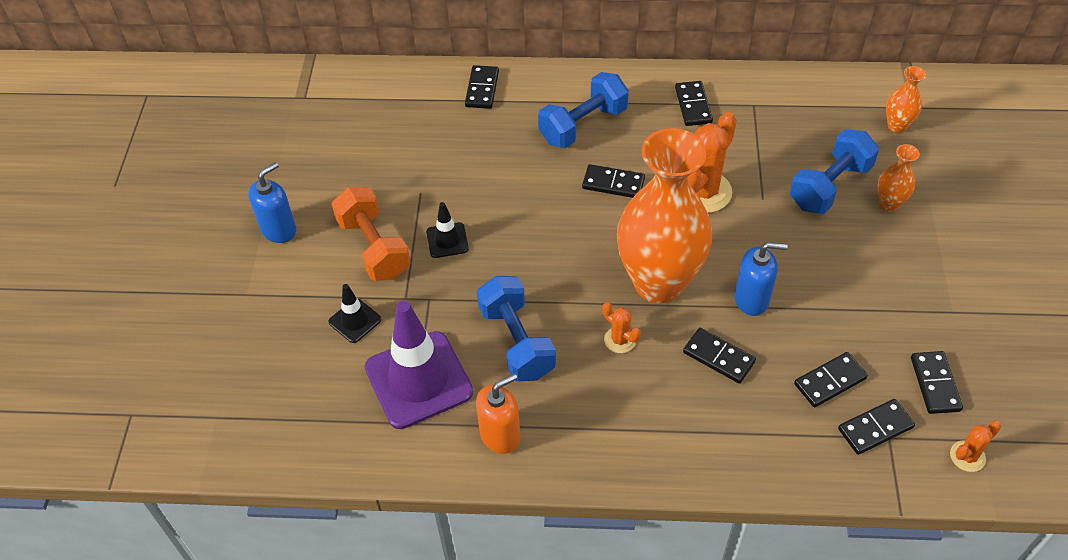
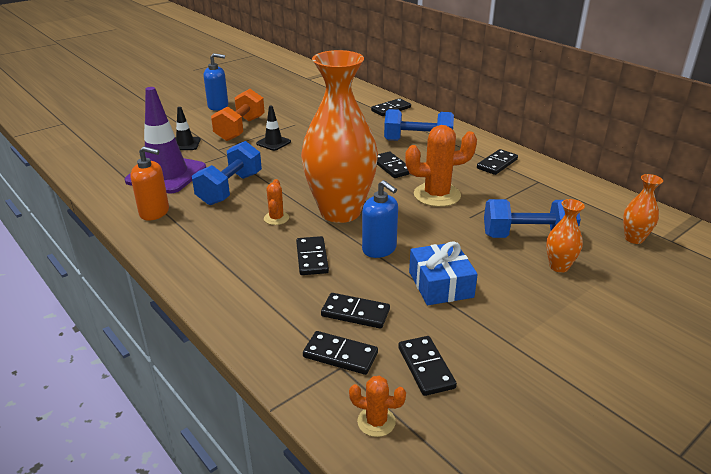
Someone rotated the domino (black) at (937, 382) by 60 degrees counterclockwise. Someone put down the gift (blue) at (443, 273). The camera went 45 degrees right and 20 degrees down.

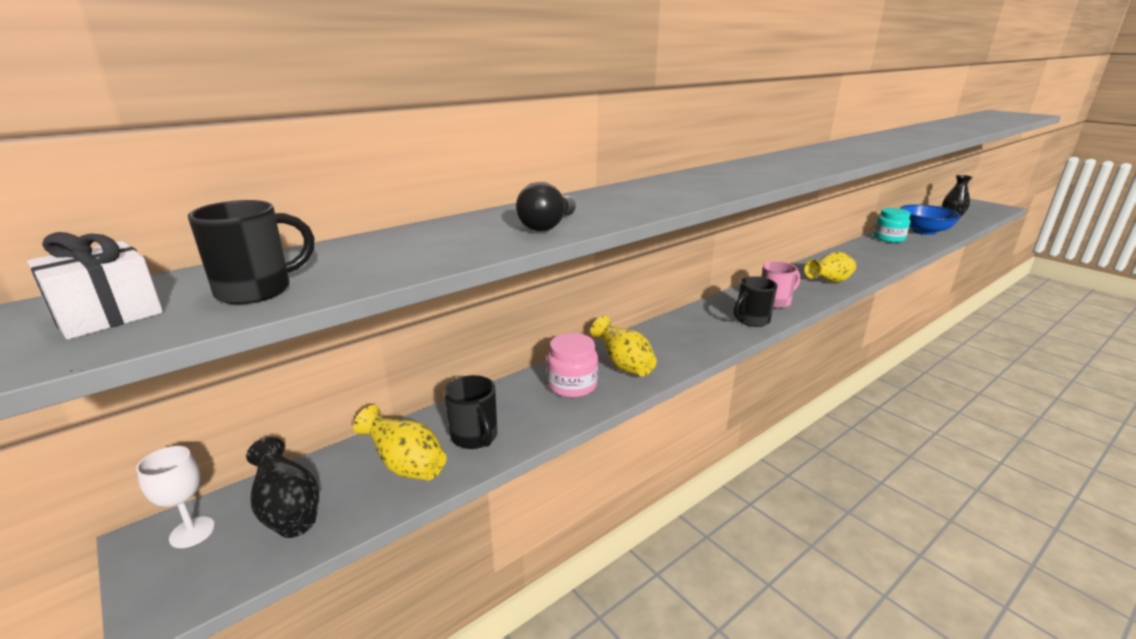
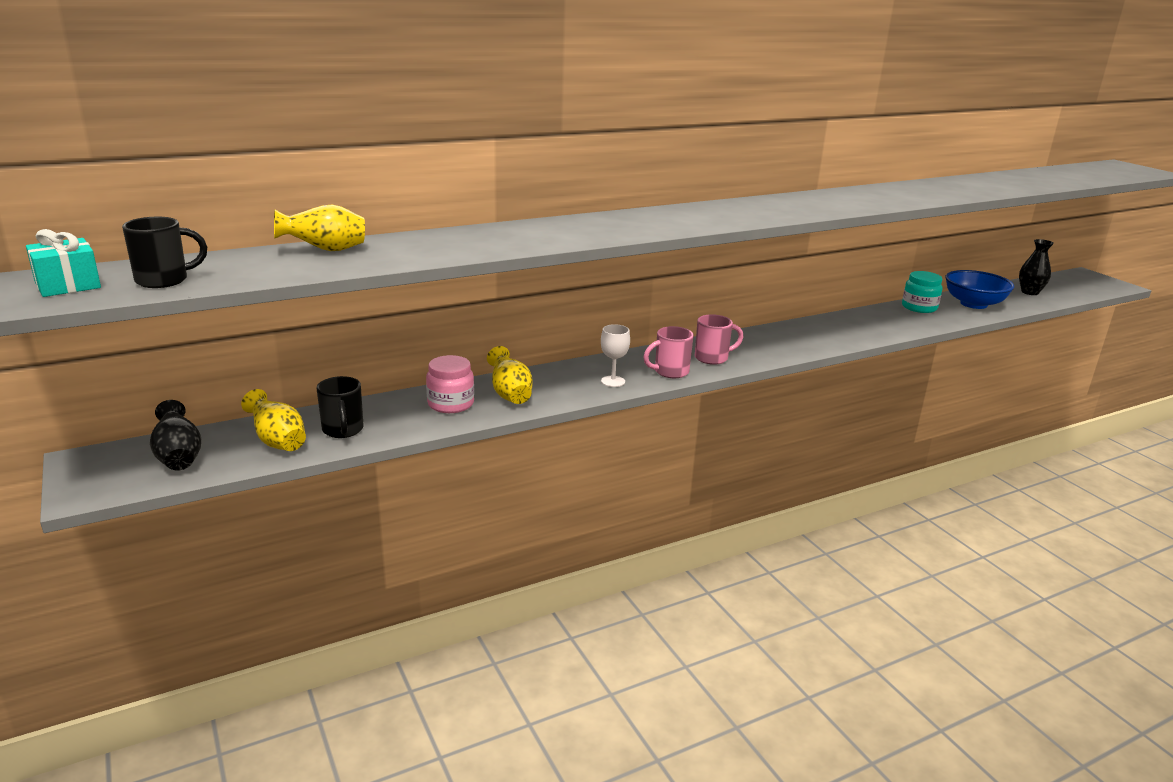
Someone repainted the gift (white) at (95, 285), which became the gift (turquoise) at (63, 263). Someone carried the vase (yellow) from (830, 267) to (319, 228). Someone carried the goblet (white) from (175, 497) to (615, 355). Someone repainted the mug (black) at (755, 301), which became the mug (pink) at (669, 352). Someone took away the light bulb (black) at (546, 206). The camera went 10 degrees right and 0 degrees up.

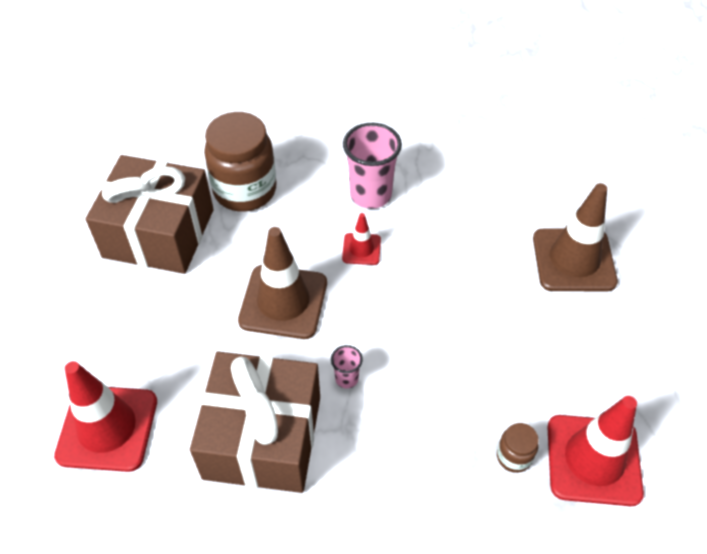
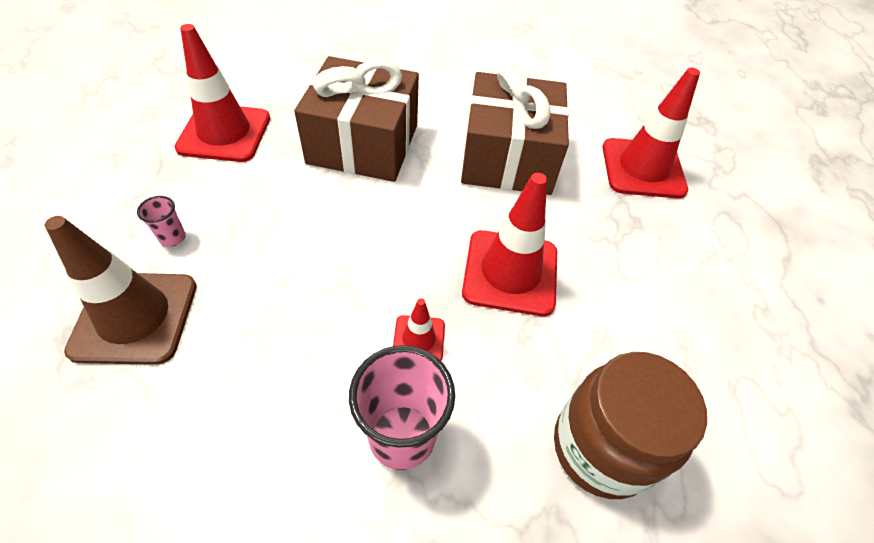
Someone carried the cup (pink) from (347, 366) to (161, 221). Someone carried the gift (brown) from (149, 214) to (356, 119). Someone repainted the traffic cone (brown) at (282, 283), which became the traffic cone (red) at (509, 244). Someone took away the jar (brown) at (518, 448). The camera went 175 degrees right and 0 degrees up.

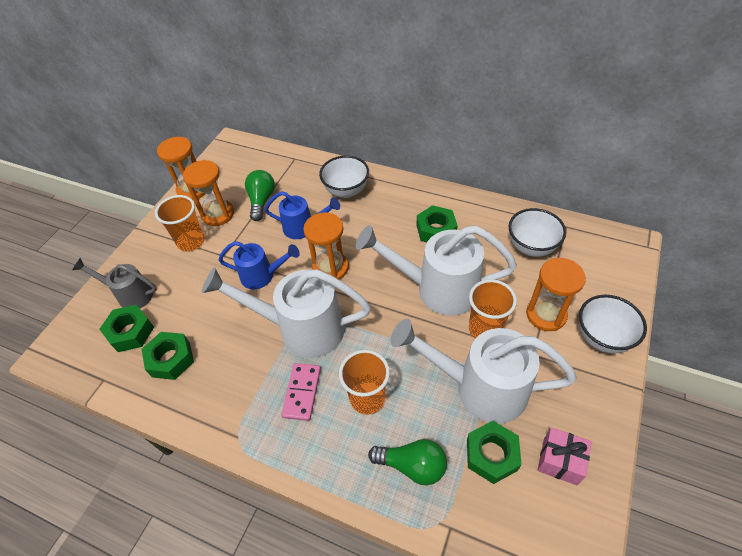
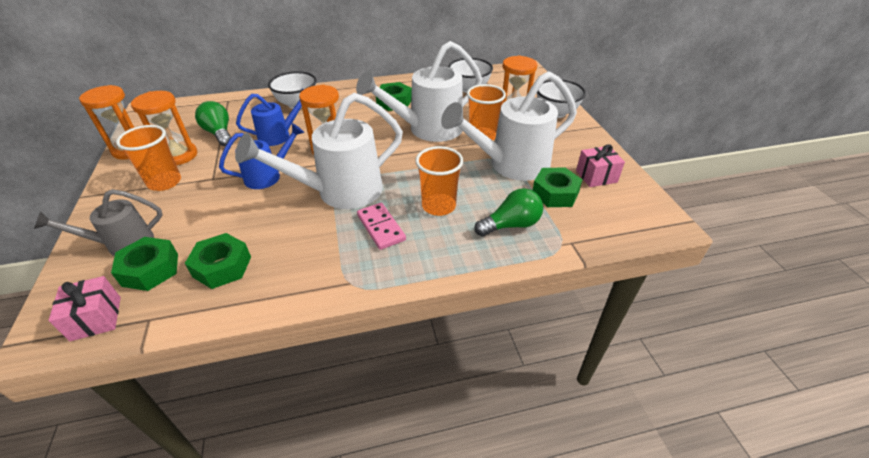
Someone put down the gift (pink) at (84, 308). The camera went 40 degrees left and 10 degrees down.

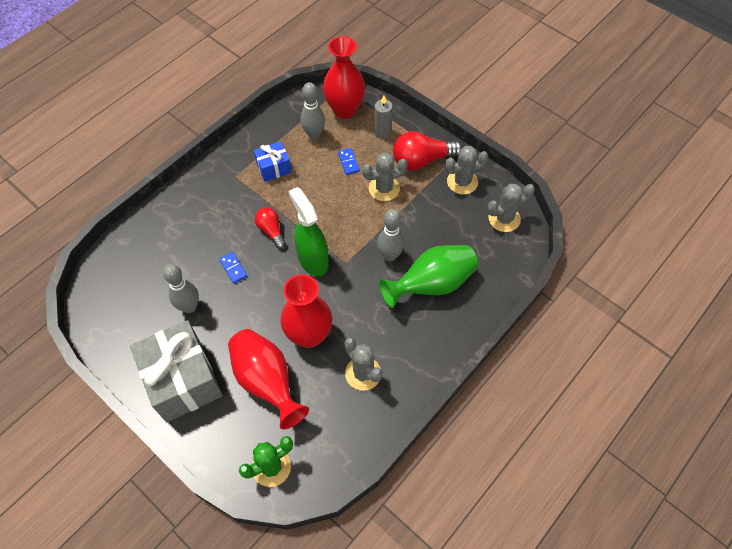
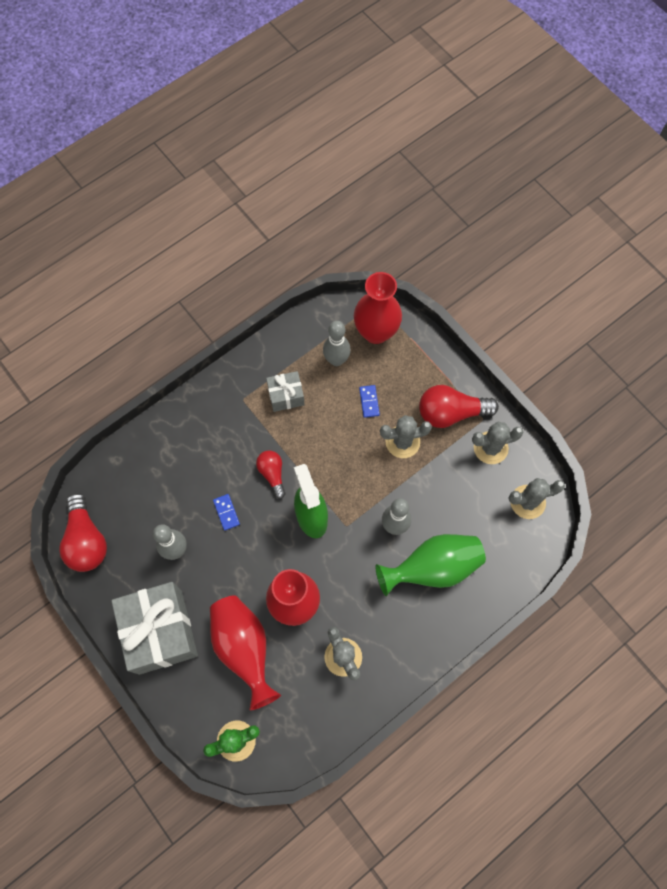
Someone put down the light bulb (red) at (83, 532). Someone repainted the gift (blue) at (273, 161), which became the gift (grey) at (285, 391). Someone took away the candle (grey) at (383, 117). The camera went 10 degrees right and 10 degrees up.

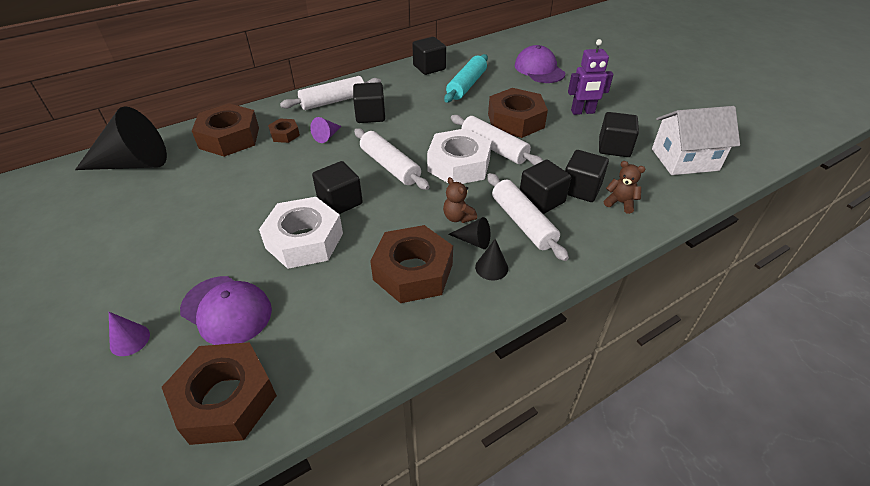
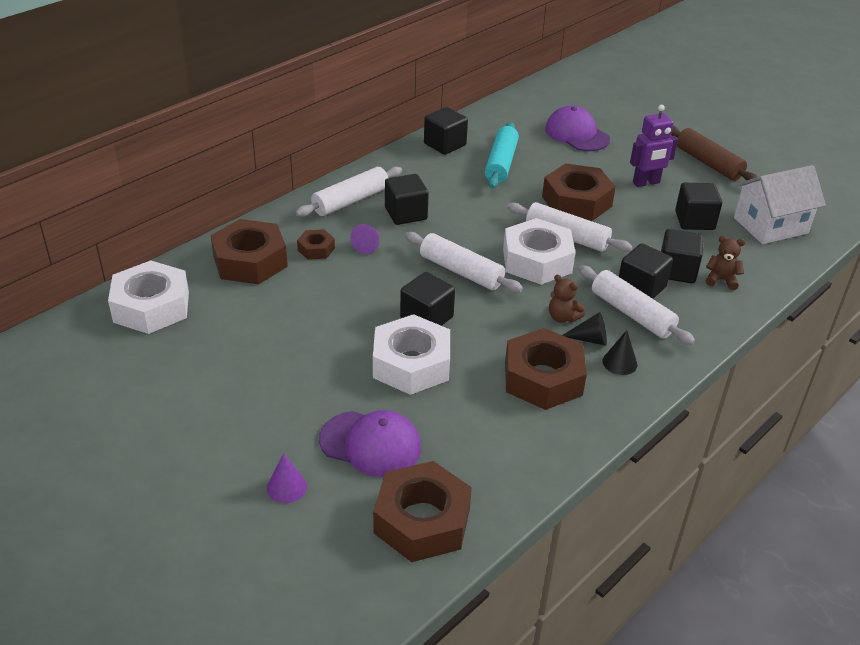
Someone swapped the cone (black) at (121, 138) for the nut (white) at (148, 297). Someone put down the rolling pin (brown) at (714, 153). The camera went 15 degrees left and 5 degrees down.

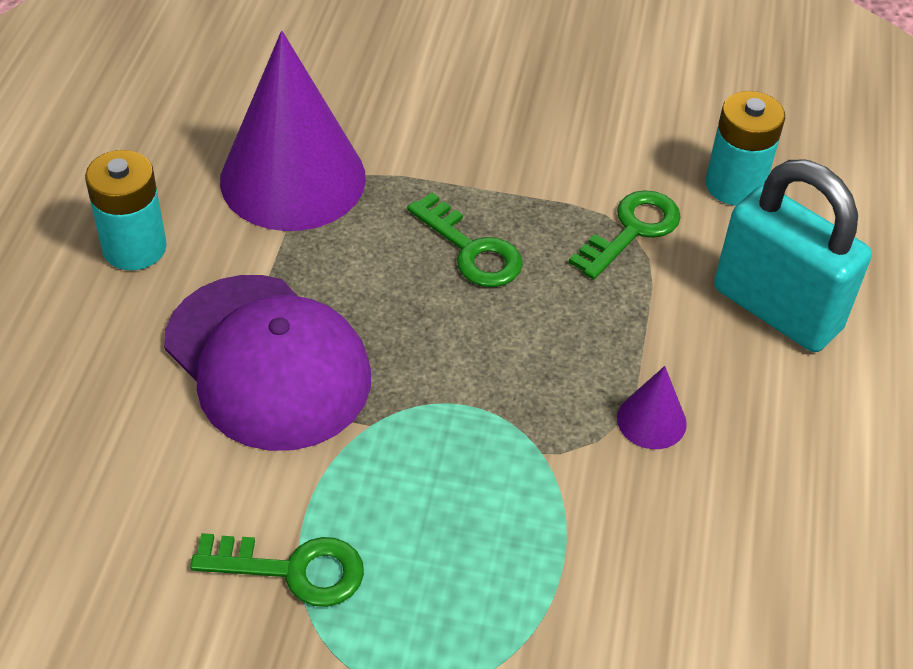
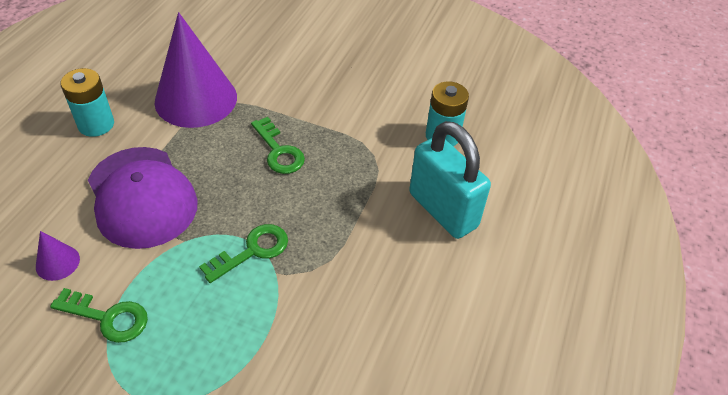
Someone carried the cone (purple) from (652, 407) to (58, 256). Someone carried the key (green) from (625, 235) to (243, 253). The camera went 10 degrees right and 0 degrees up.

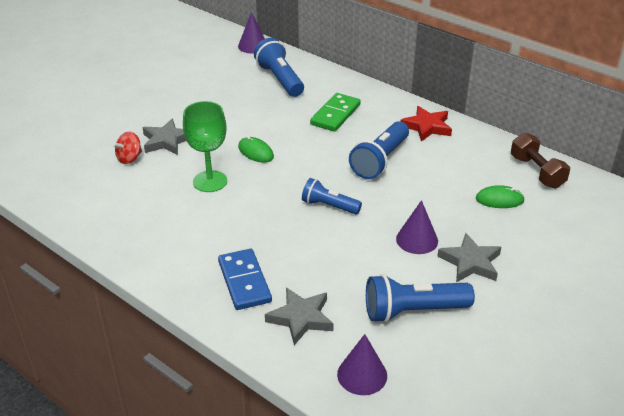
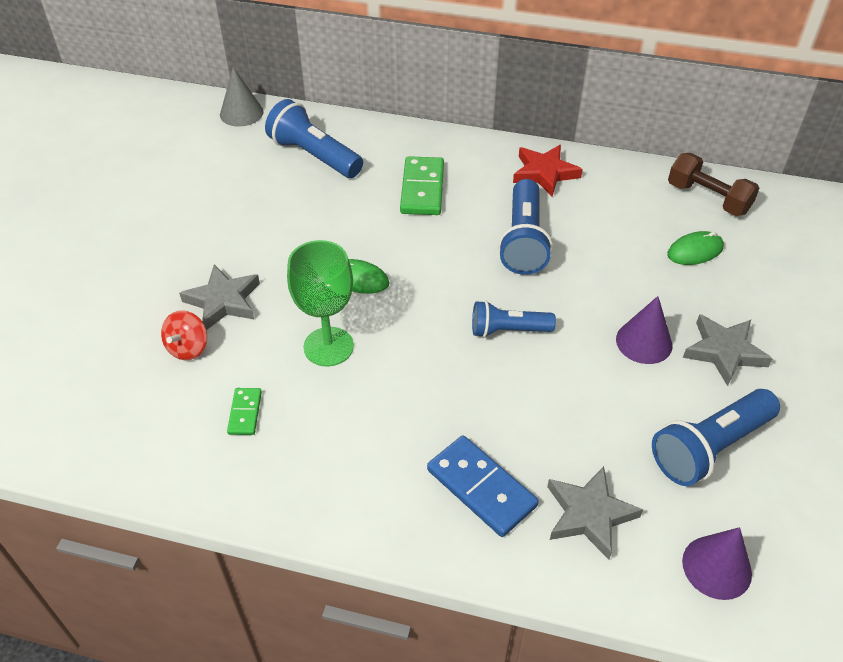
Someone repainted the cone (purple) at (251, 33), which became the cone (grey) at (242, 97). Someone put down the domino (green) at (244, 411). The camera went 25 degrees left and 10 degrees up.

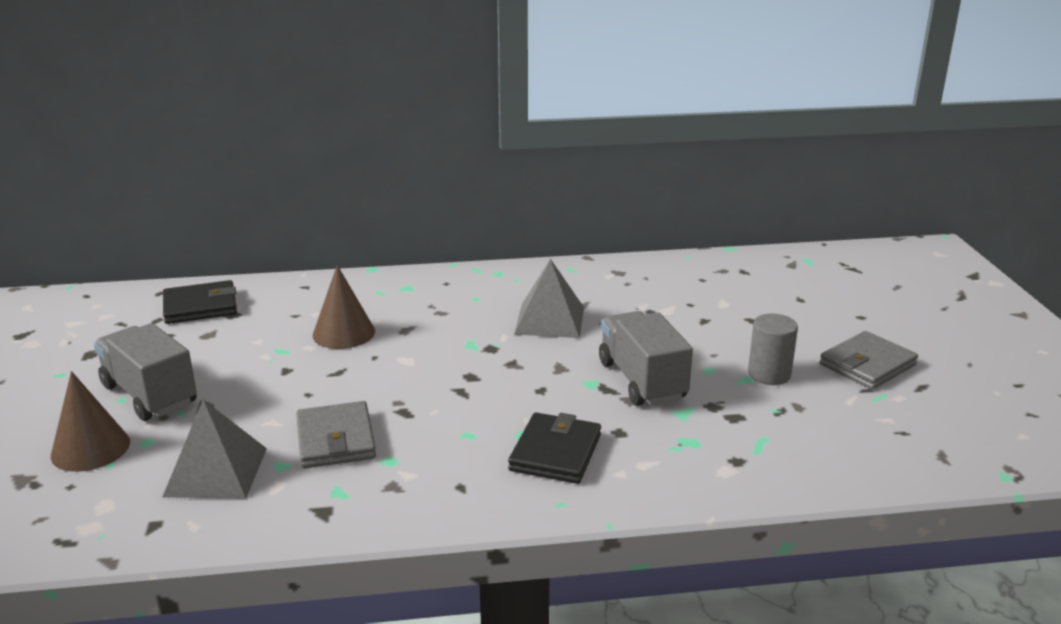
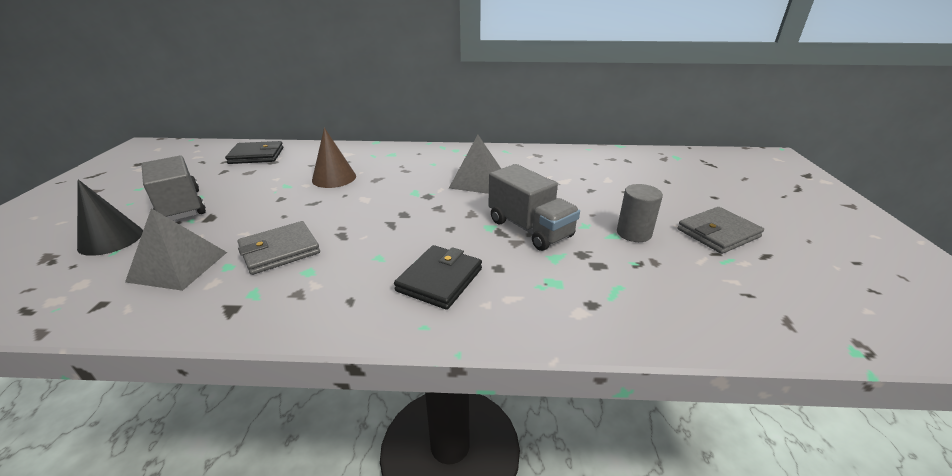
Someone repainted the cone (brown) at (90, 421), which became the cone (black) at (110, 218). Someone rotated the wallet (grey) at (336, 434) by 60 degrees clockwise. Someone rotated the truck (grey) at (646, 358) by 150 degrees clockwise. The camera went 10 degrees right and 5 degrees up.

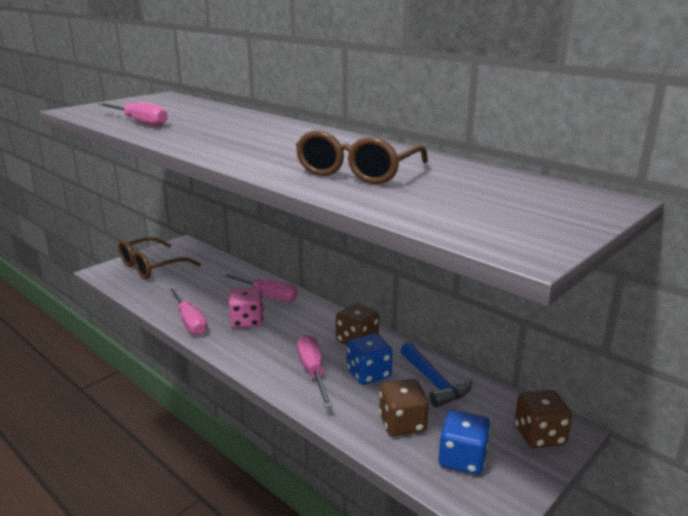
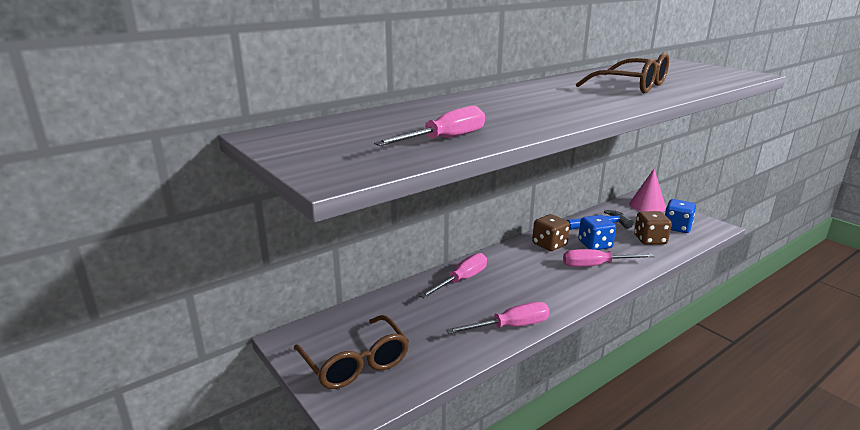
Someone swapped the dice (brown) at (543, 419) for the cone (pink) at (647, 190). Someone took away the dice (pink) at (245, 307). The camera went 80 degrees left and 0 degrees up.

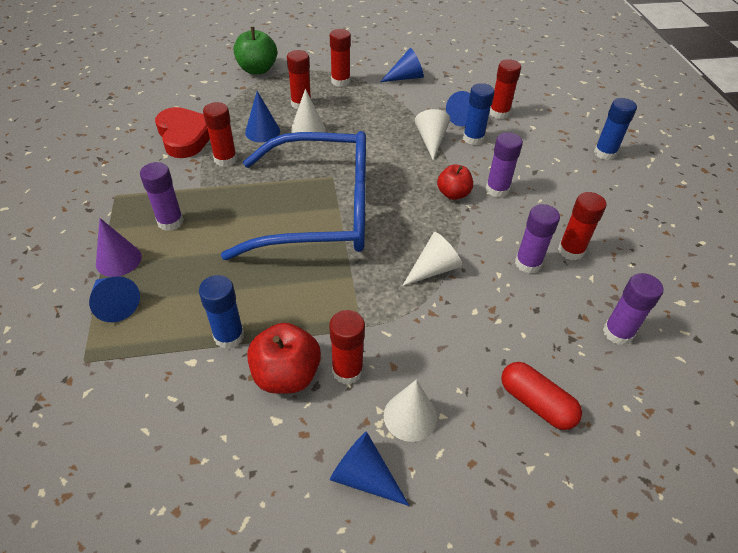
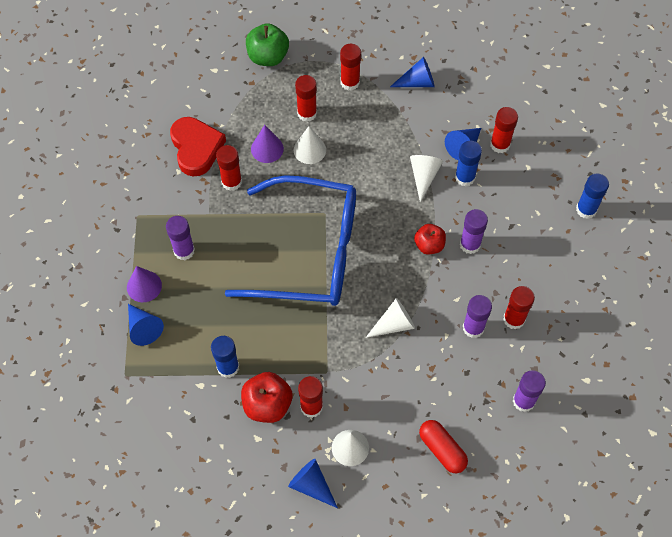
Someone repainted the cone (blue) at (262, 116), which became the cone (purple) at (267, 144). The camera went 10 degrees right and 15 degrees up.

